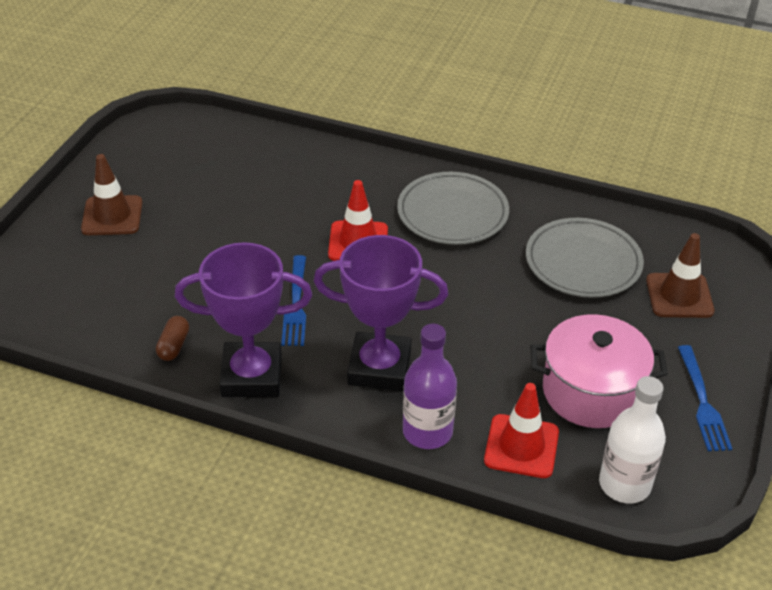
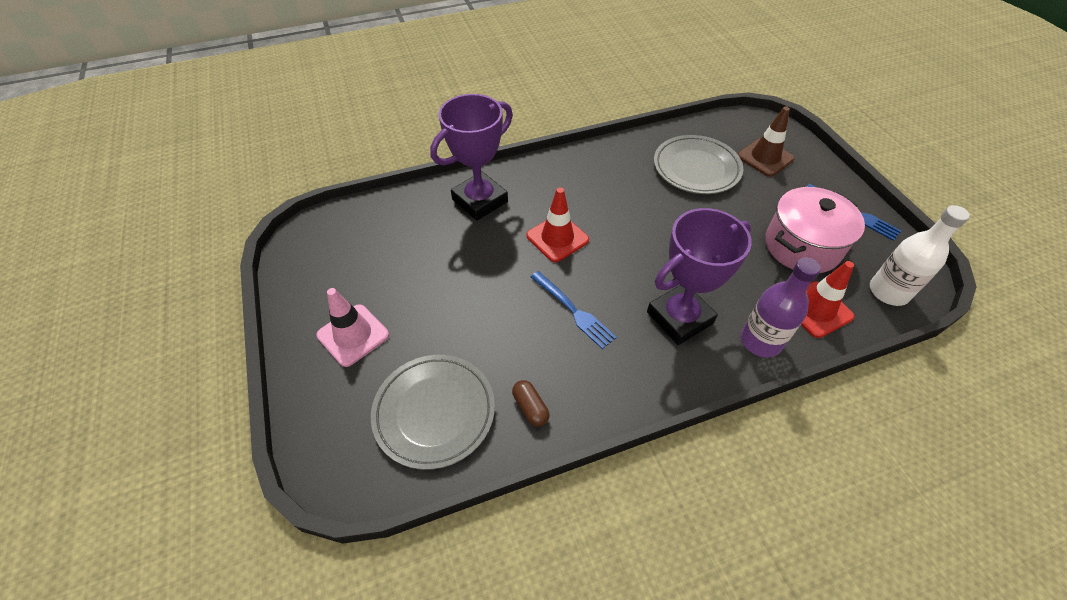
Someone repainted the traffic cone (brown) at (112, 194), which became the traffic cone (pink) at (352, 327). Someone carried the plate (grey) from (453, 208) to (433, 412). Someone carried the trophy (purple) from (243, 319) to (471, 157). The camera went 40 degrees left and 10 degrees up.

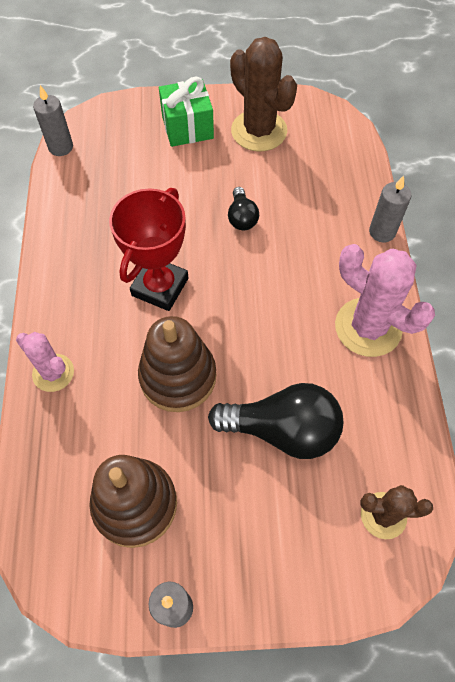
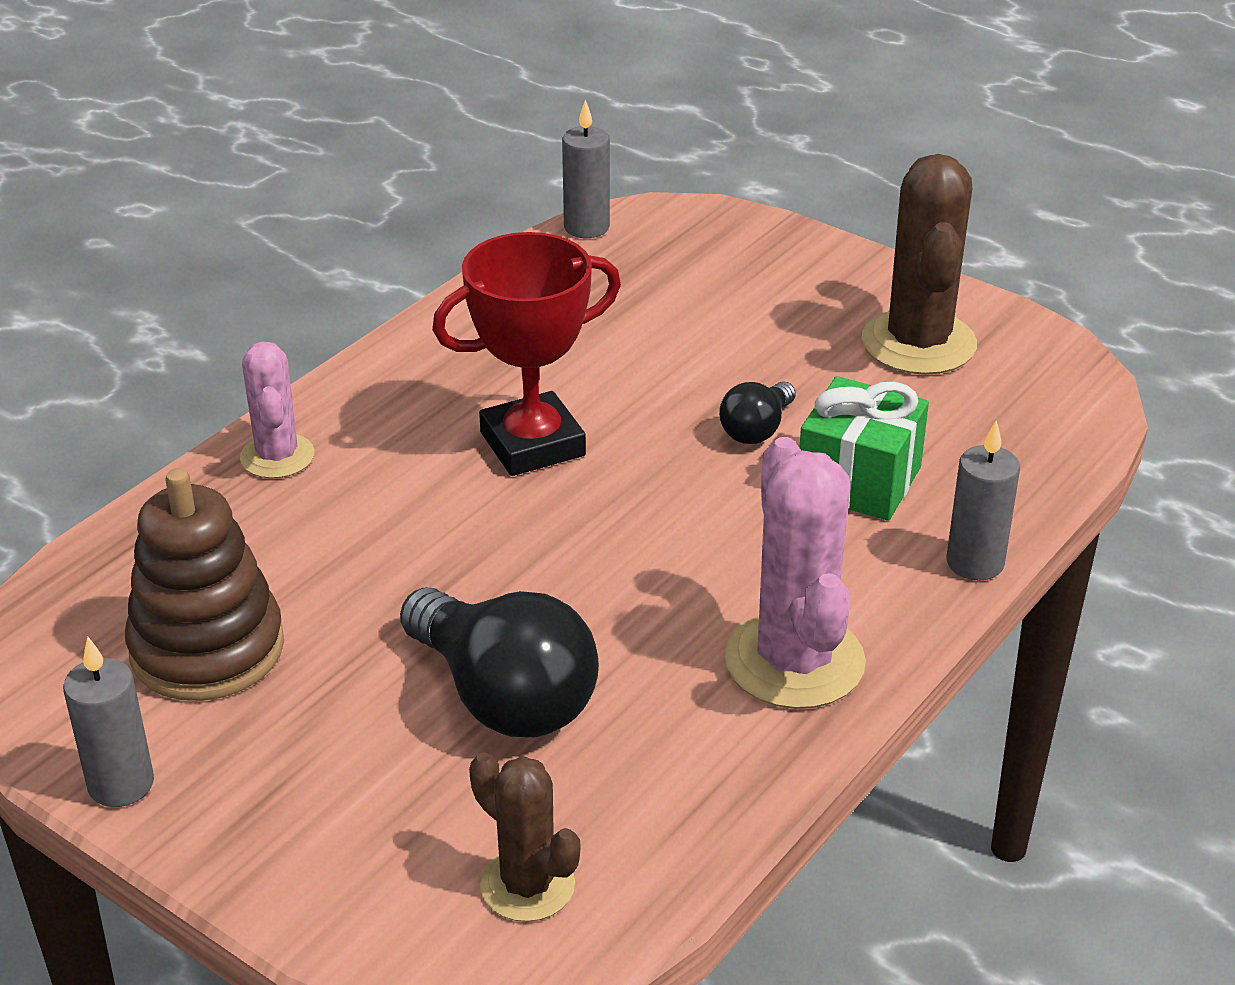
Someone carried the gift (green) from (186, 112) to (864, 448). Someone took away the stacking toy (brown) at (177, 364). The camera went 40 degrees right and 25 degrees down.

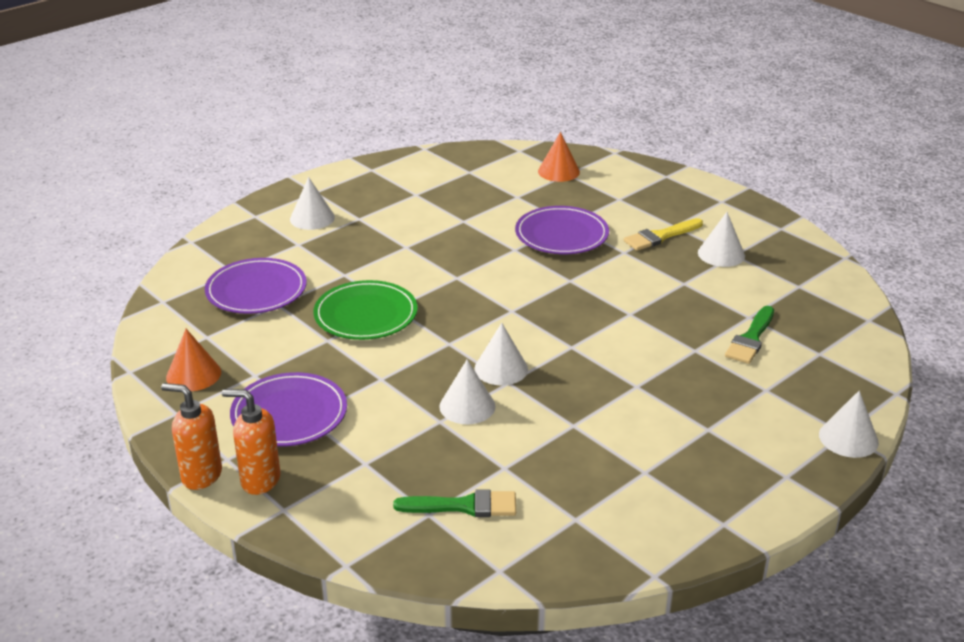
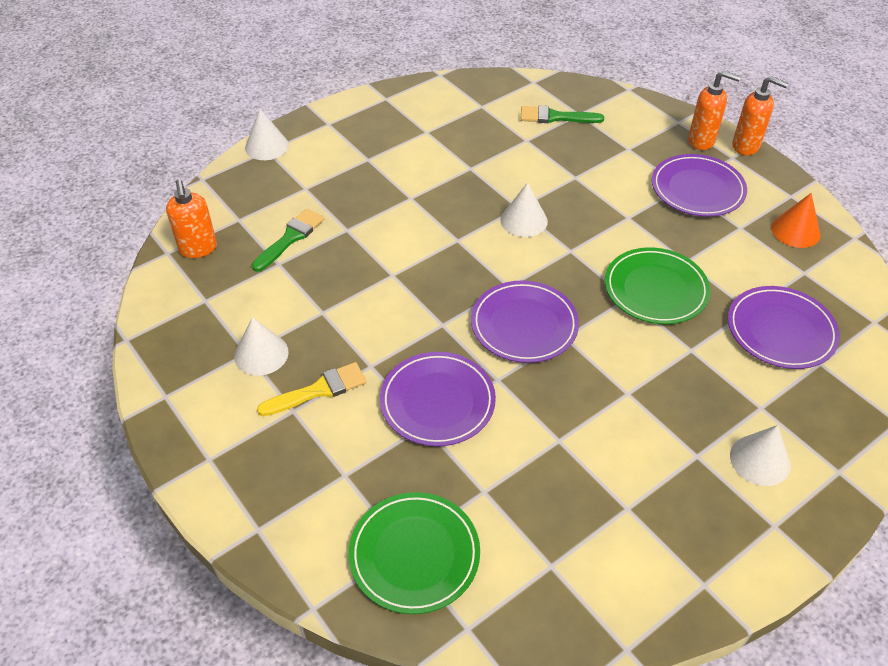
Someone put down the soap dispenser (orange) at (191, 218). Someone swapped the cone (orange) at (559, 157) for the plate (green) at (414, 553). Someone put down the plate (purple) at (525, 321). Someone took away the cone (white) at (467, 392). The camera went 175 degrees left and 15 degrees up.

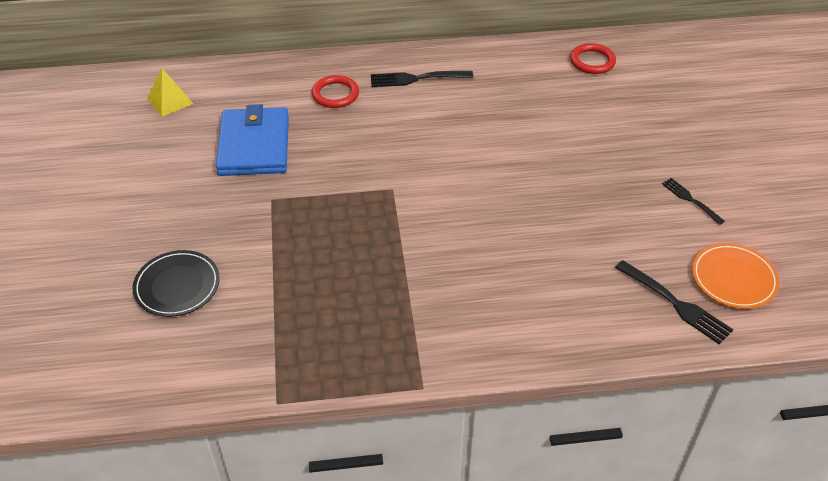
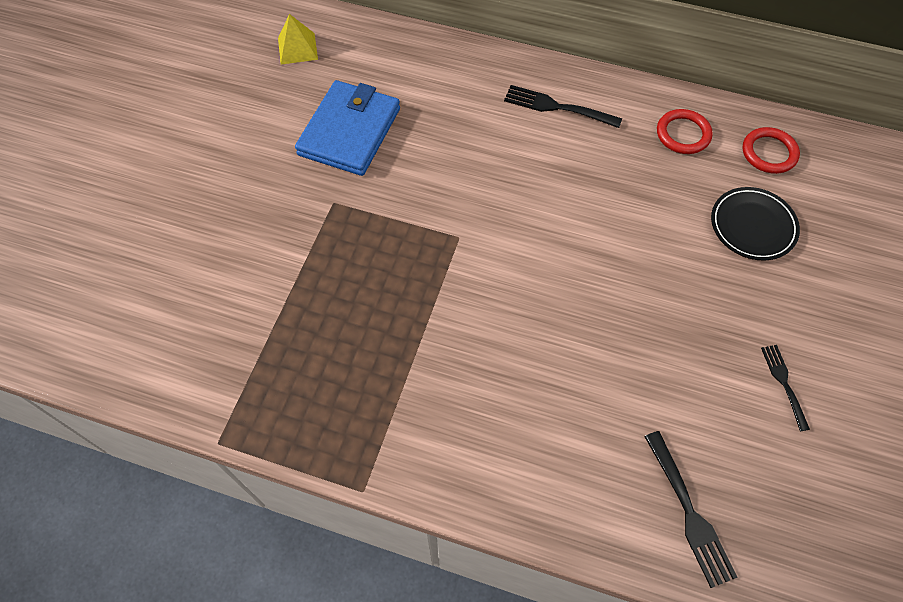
Someone carried the ring (red) from (335, 91) to (685, 131). Someone carried the plate (black) from (176, 283) to (755, 224). Someone took away the plate (orange) at (736, 276). The camera went 25 degrees right and 15 degrees up.

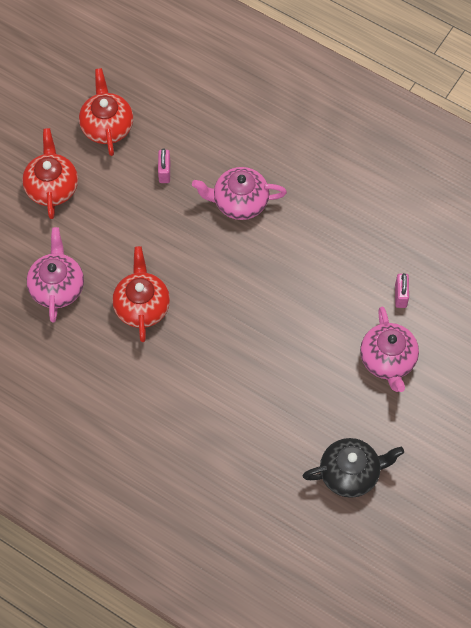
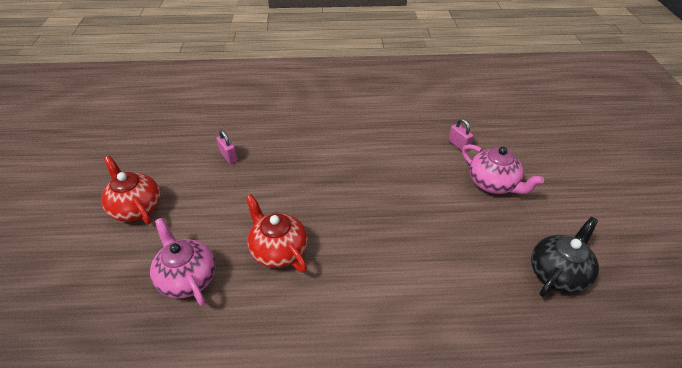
Someone took away the teapot (red) at (106, 112). Someone took away the teapot (pink) at (239, 193). The camera went 35 degrees left and 20 degrees down.

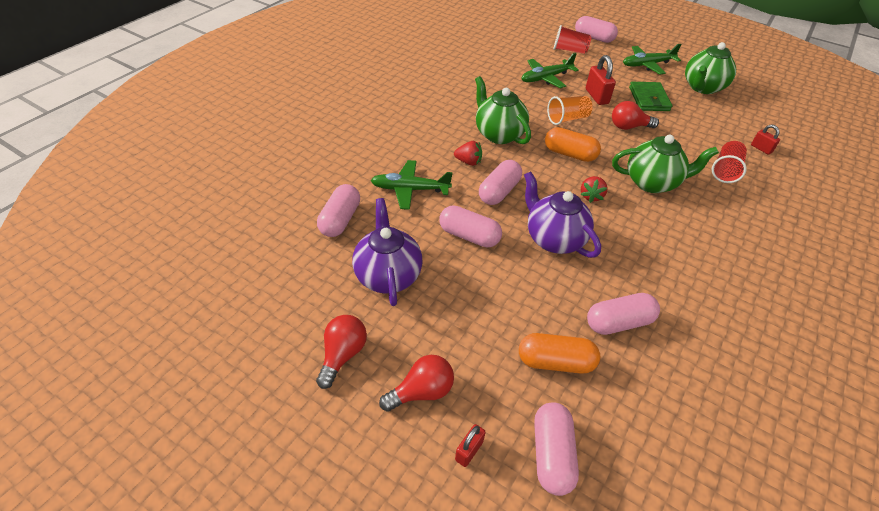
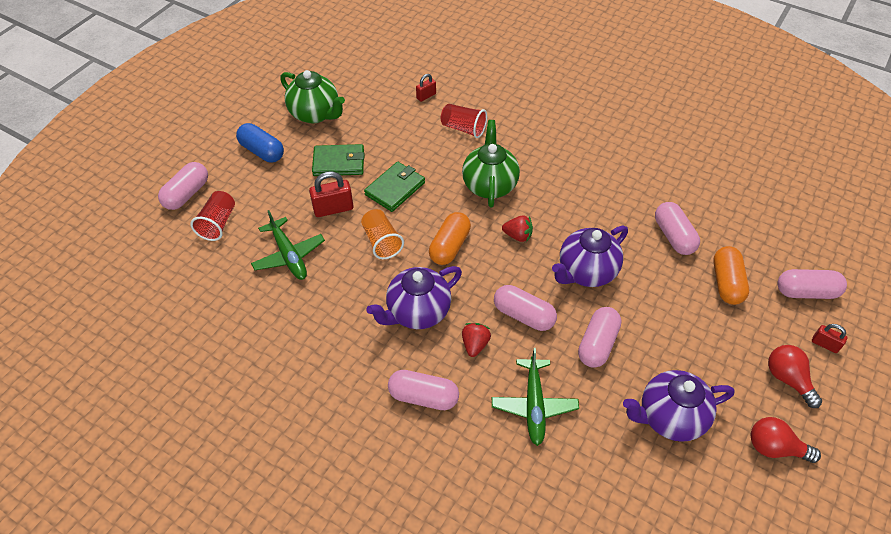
Someone swapped the plane (green) at (652, 59) for the capsule (blue) at (260, 142). Someone swapped the light bulb (red) at (635, 115) for the wallet (green) at (394, 187). Someone repainted the teapot (green) at (503, 110), which became the teapot (purple) at (414, 297). Someone carried the capsule (pink) from (338, 210) to (423, 390). The camera went 90 degrees left and 5 degrees up.

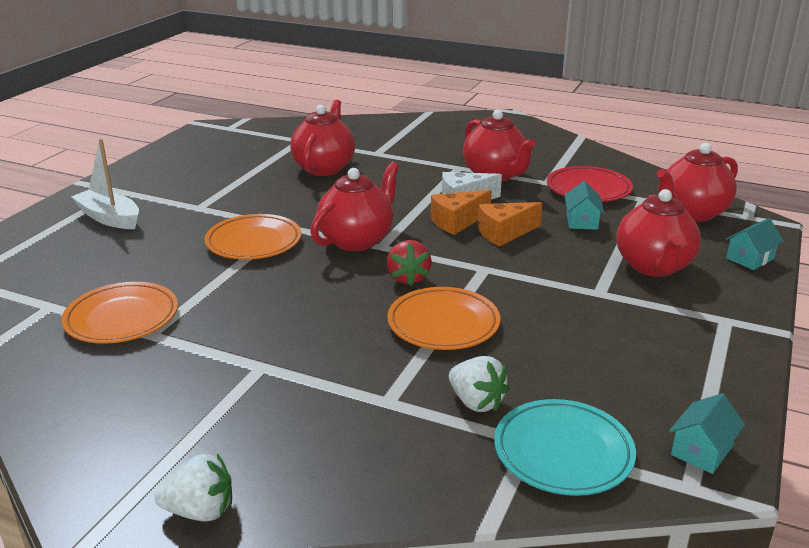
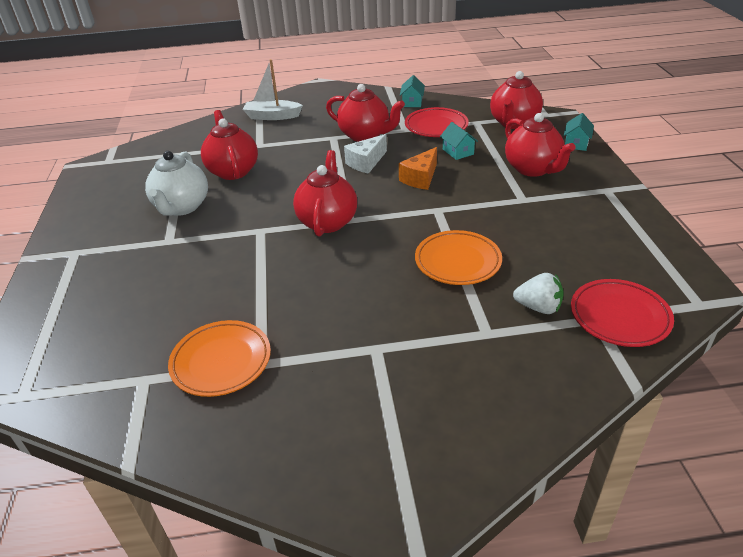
Someone put down the teapot (white) at (176, 183). Someone carried the boat (white) from (105, 183) to (273, 89). Someone carried the house (turquoise) from (707, 433) to (412, 91). Someone repainted the plate (turquoise) at (565, 447), which became the plate (red) at (622, 313). Someone took away the strawberry (white) at (193, 487). Someone took away the plate (orange) at (253, 237). Someone took away the strawberry (red) at (409, 263). Someone took away the cheese (orange) at (461, 212). The camera went 30 degrees left and 10 degrees up.

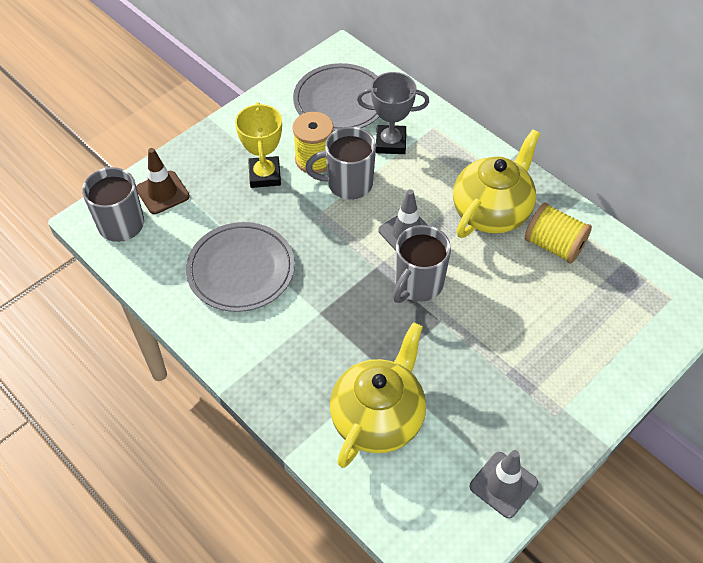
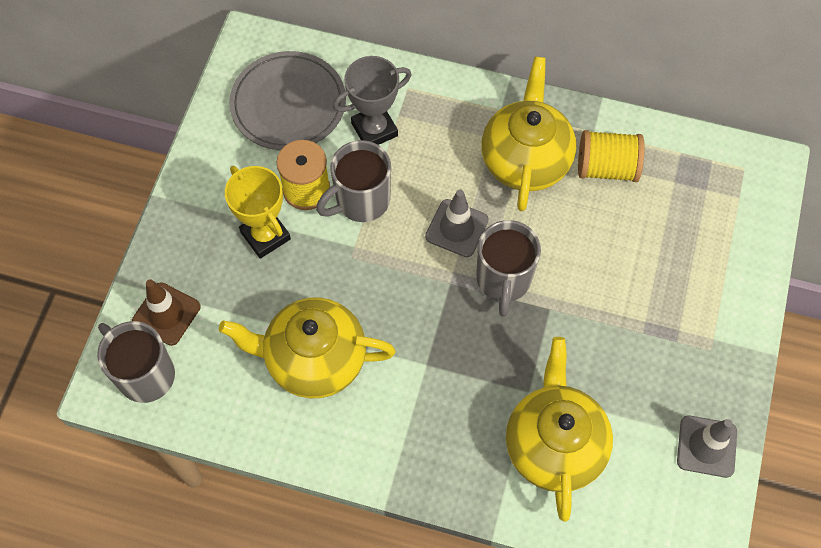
Someone swapped the plate (grey) at (240, 267) for the teapot (yellow) at (307, 347). The camera went 30 degrees left and 10 degrees up.

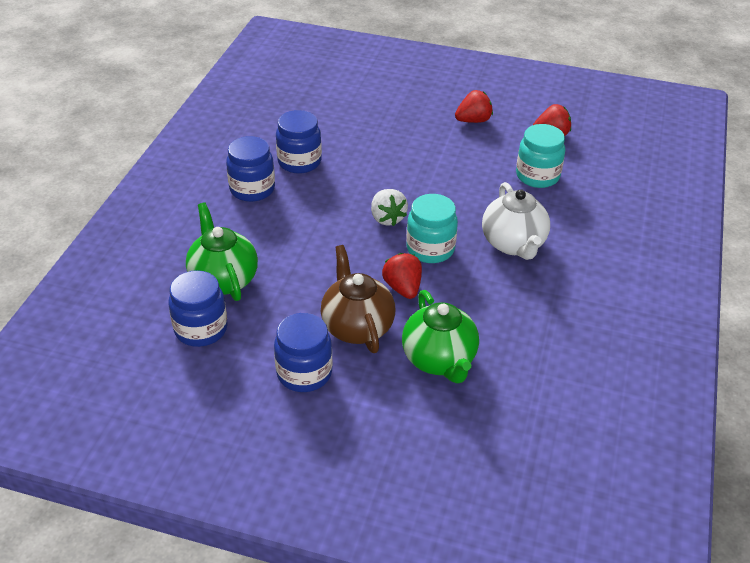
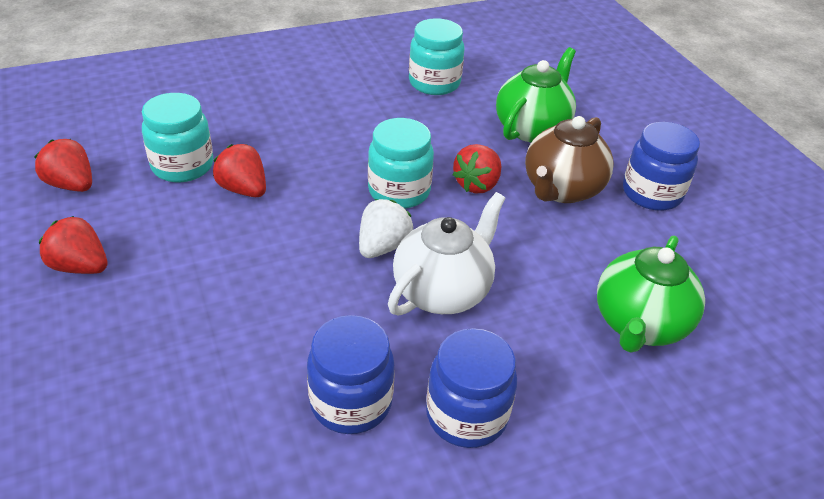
Someone put down the strawberry (red) at (239, 170). Someone carried the teapot (white) from (516, 221) to (447, 253). Someone put down the jar (turquoise) at (437, 56). Someone took away the jar (blue) at (198, 308). The camera went 130 degrees left and 0 degrees up.

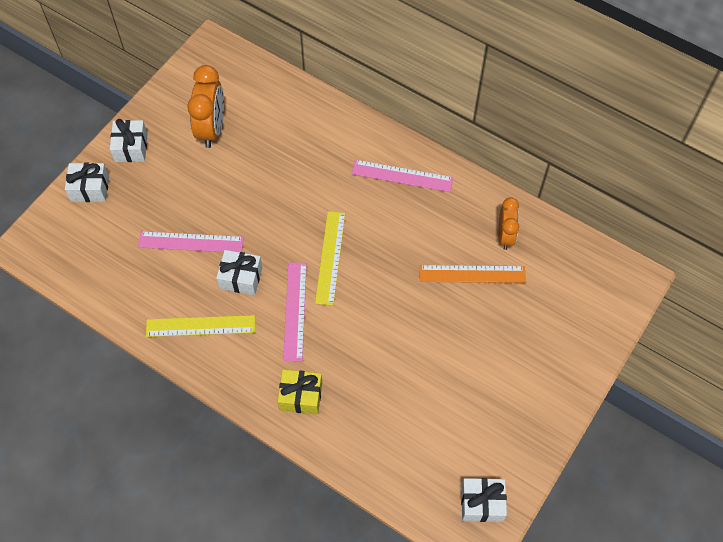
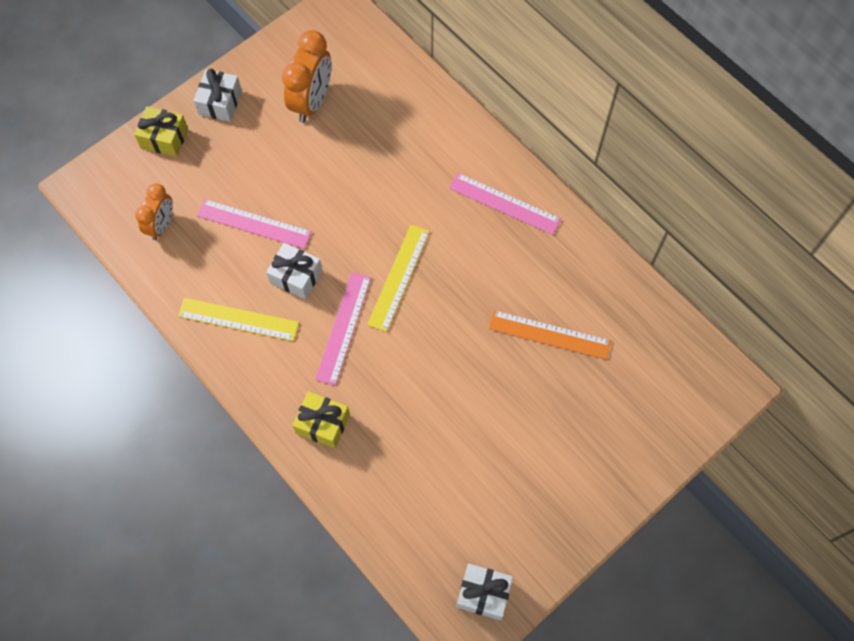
Someone repainted the gift (white) at (87, 182), which became the gift (yellow) at (161, 131). Someone carried the clock (orange) from (508, 223) to (154, 211). The camera went 15 degrees right and 5 degrees up.

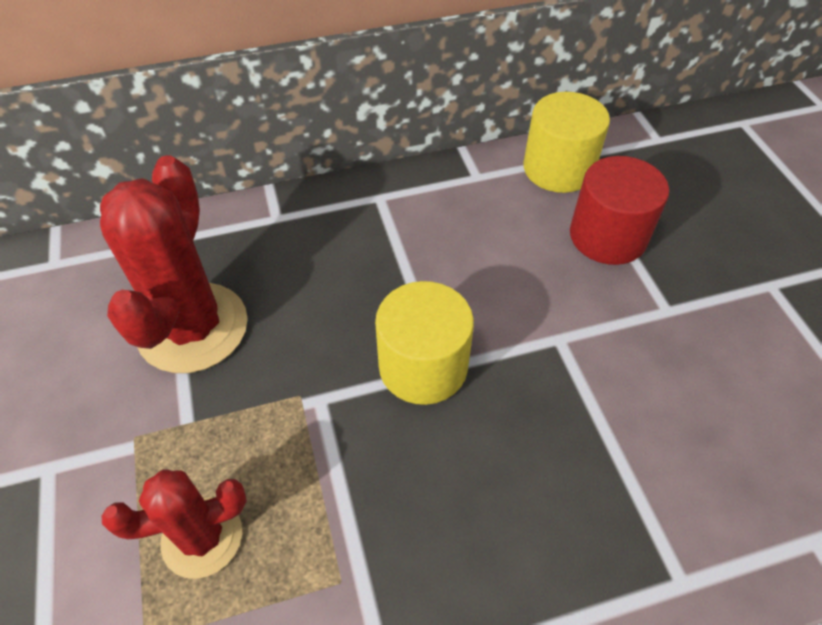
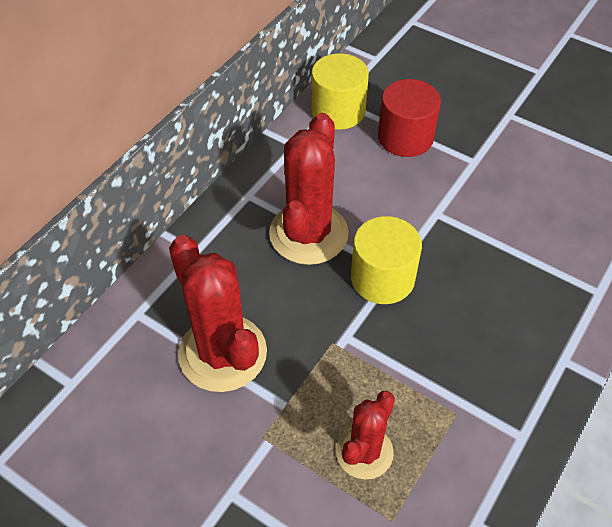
Someone put down the cactus (red) at (309, 189). The camera went 40 degrees left and 0 degrees up.

